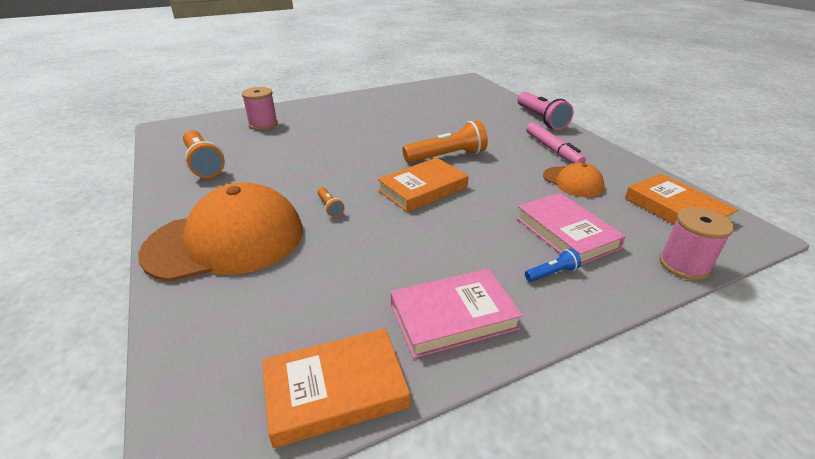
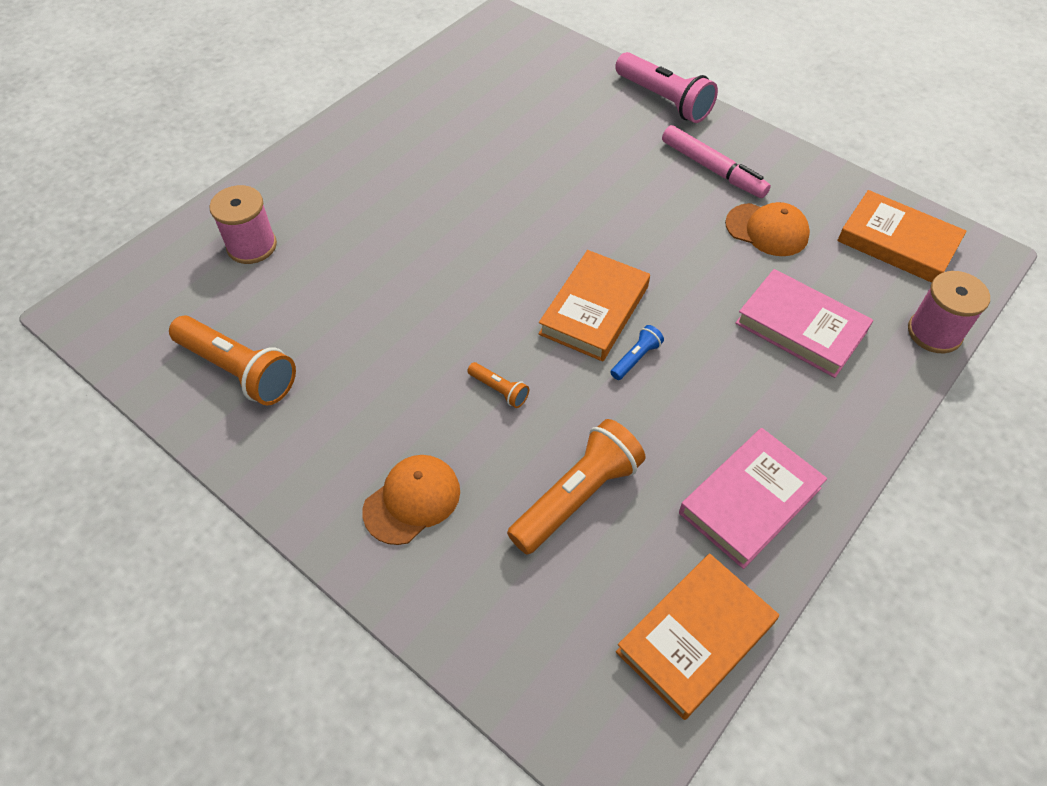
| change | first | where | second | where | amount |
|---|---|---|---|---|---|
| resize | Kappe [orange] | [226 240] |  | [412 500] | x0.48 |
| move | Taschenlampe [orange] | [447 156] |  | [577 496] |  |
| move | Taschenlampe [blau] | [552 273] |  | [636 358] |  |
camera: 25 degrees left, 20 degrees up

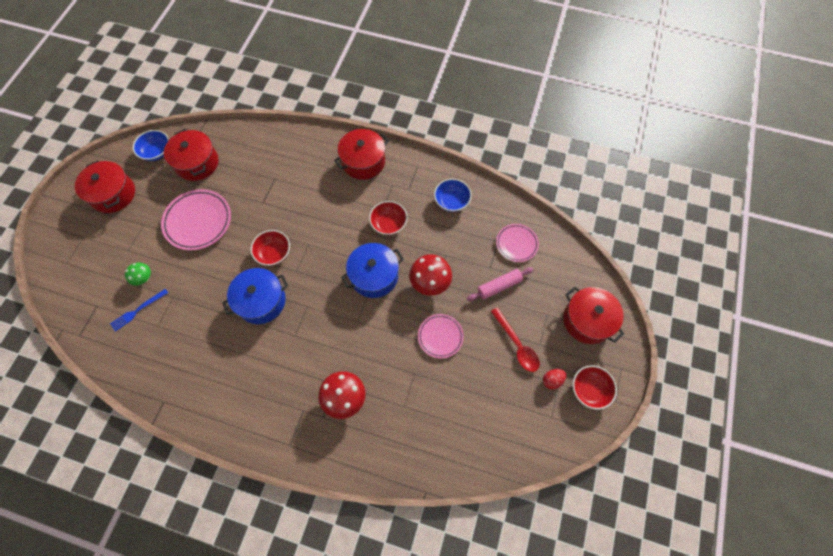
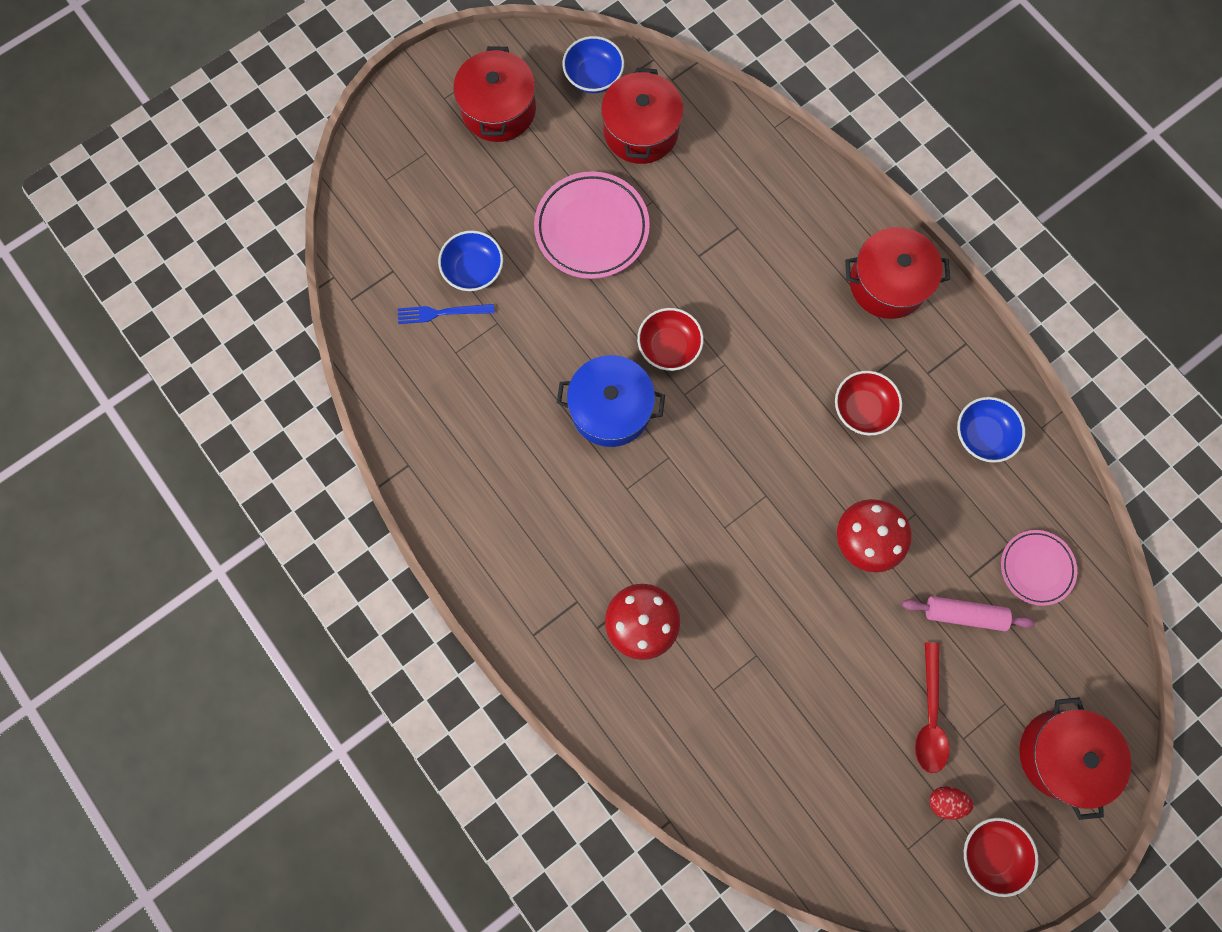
| change | first | where | second | where | amount |
|---|---|---|---|---|---|
| replace | Pilz [grün] | [144 278] | Schüssel [blau] | [473 270] |  |
| delete | Kochtopf [blau] | [374 276] |  |  |  |
| delete | Teller [rosa] | [440 336] |  |  |  |
camera: 35 degrees right, 10 degrees up

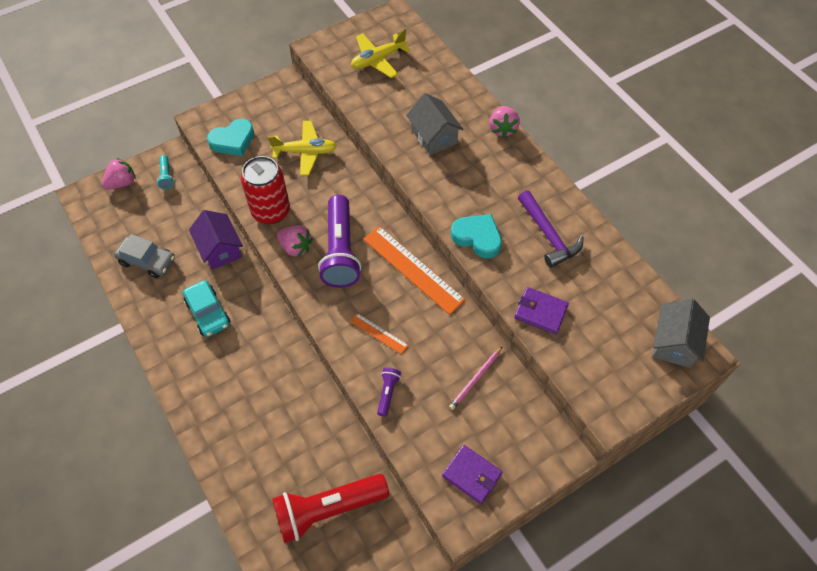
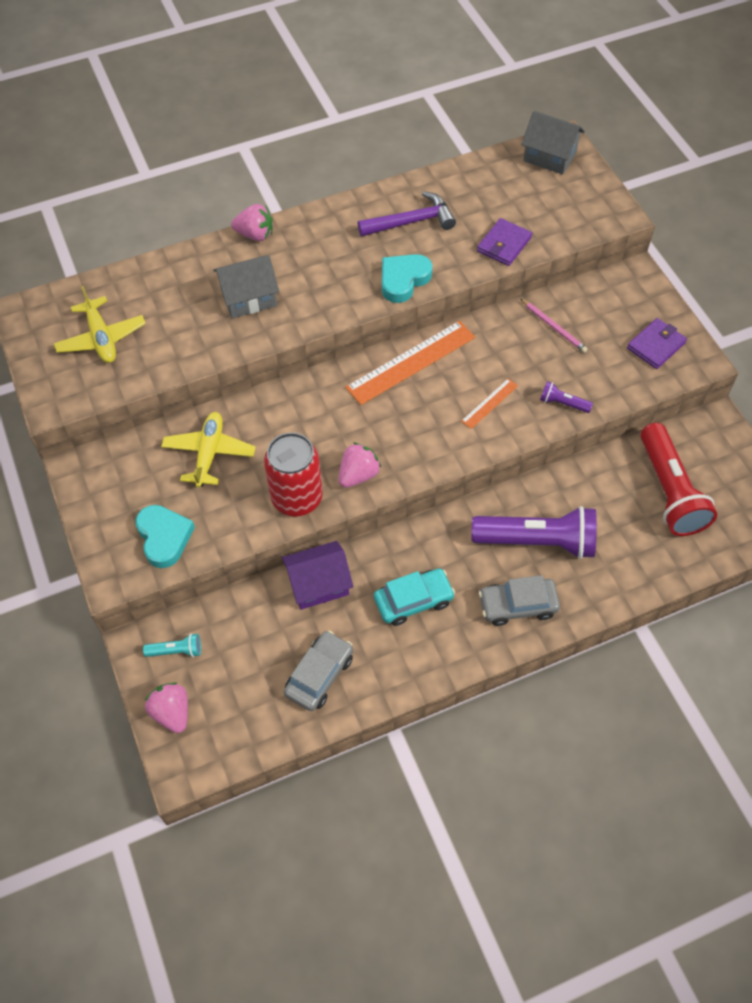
| change | first | where | second | where | amount |
|---|---|---|---|---|---|
| move | Taschenlampe [lila] | [341 251] |  | [538 541] |  |
| insert |  |  | Auto [grau] | [518 605] |  |
camera: 80 degrees left, 0 degrees up

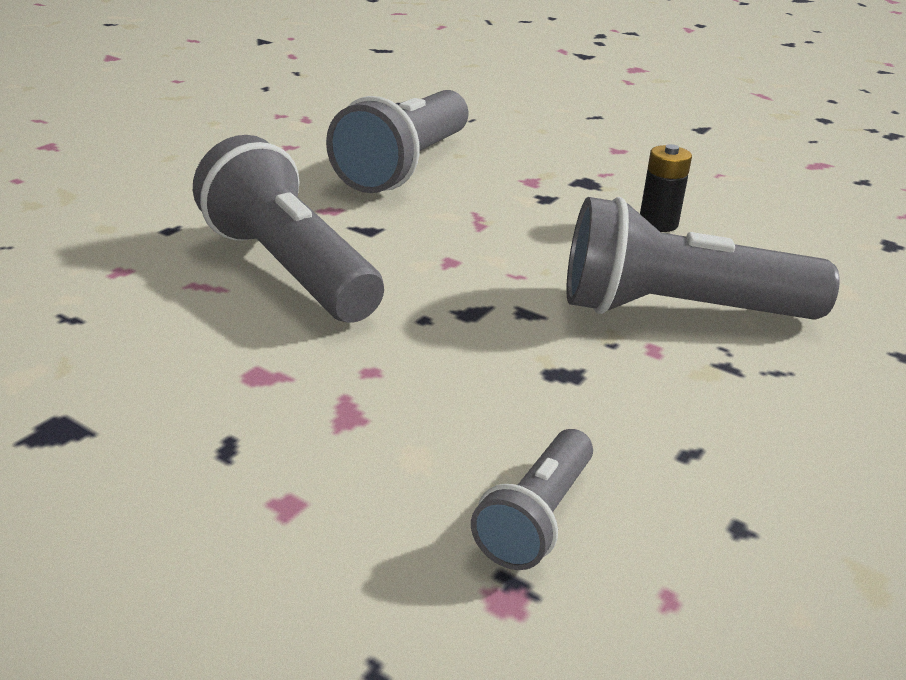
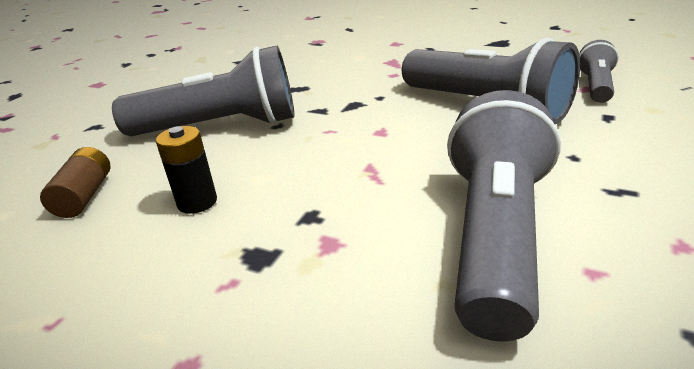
| change | first | where | second | where | amount |
|---|---|---|---|---|---|
| move | Taschenlampe [grau] | [536 518] |  | [595 86] |  |
| insert |  |  | Batterie [braun] | [85 196] |  |
camera: 175 degrees right, 0 degrees up

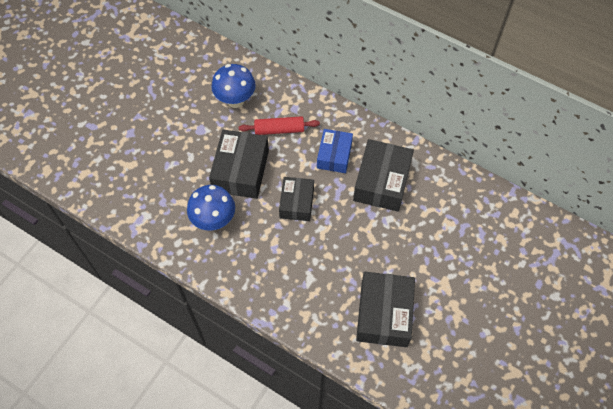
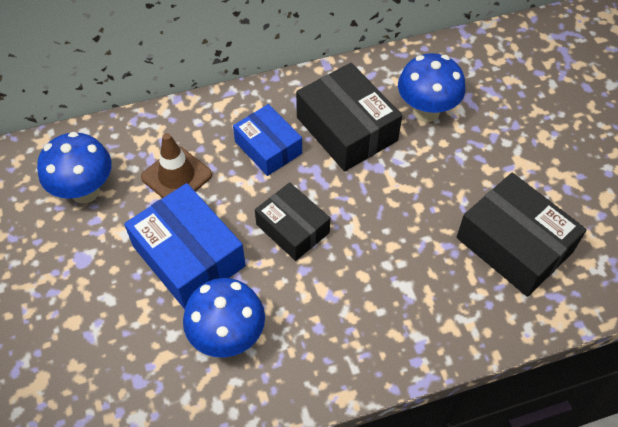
| change | first | where | second | where | amount |
|---|---|---|---|---|---|
| recolor | Schachtel [schwarz] | [241 171] | Schachtel [blau] | [189 256] |  |
| replace | Nudelholz [rot] | [279 130] | Leitkegel [braun] | [176 176] |  |
| insert |  |  | Pilz [blau] | [426 111] |  |
camera: 50 degrees left, 5 degrees down

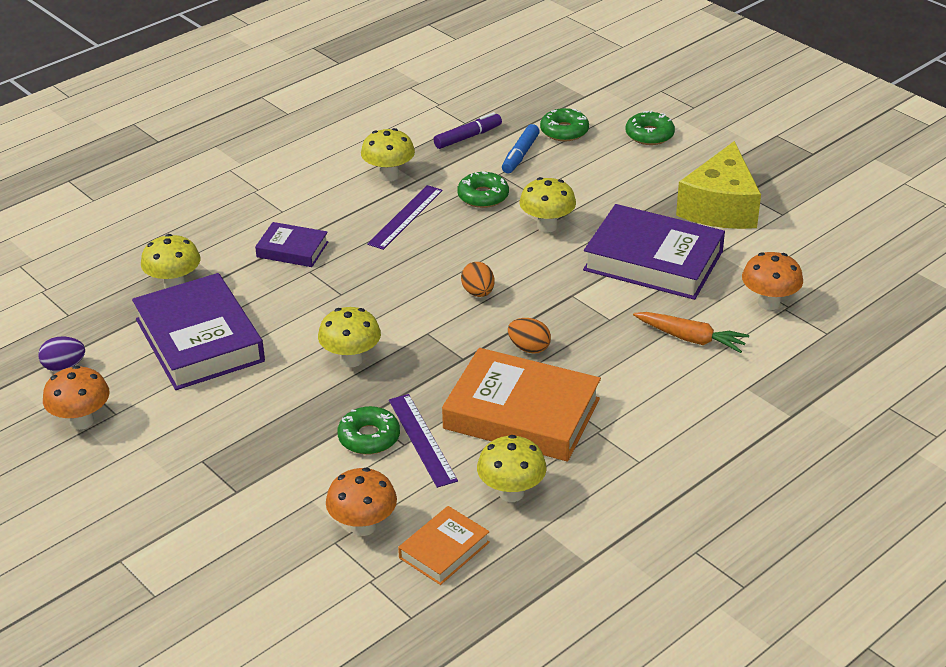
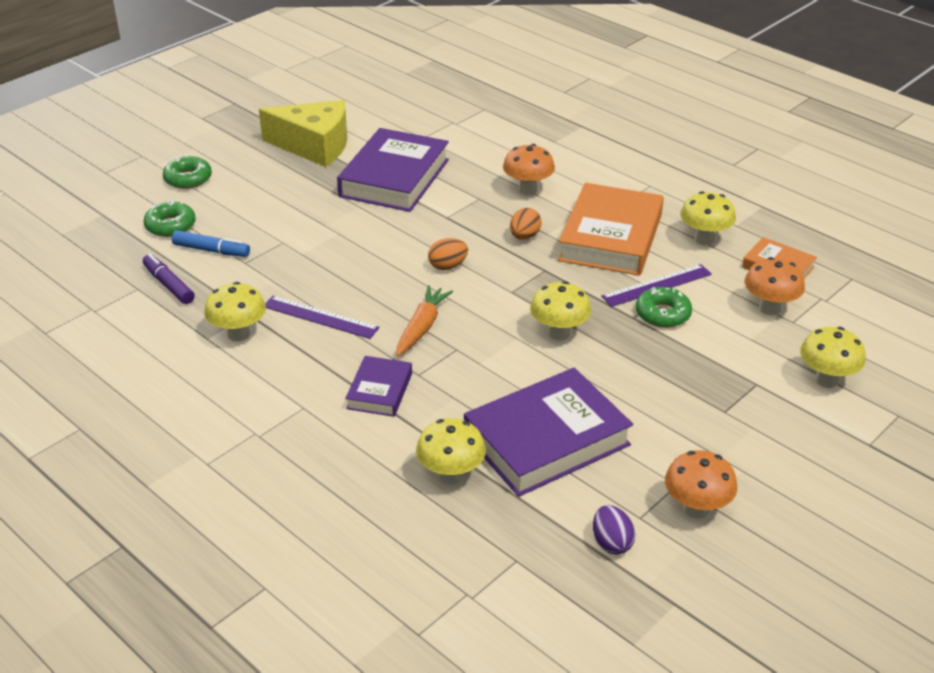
| change | first | where | second | where | amount |
|---|---|---|---|---|---|
| delete | Donut [grün] | [483 196] |  |  |  |
| move | Pilz [gelb] | [547 226] |  | [826 380] |  |
| move | Karotte [orange] | [690 338] |  | [422 327] |  |
| move | Pilz [orange] | [769 303] |  | [528 190] |  |
camera: 95 degrees left, 0 degrees up

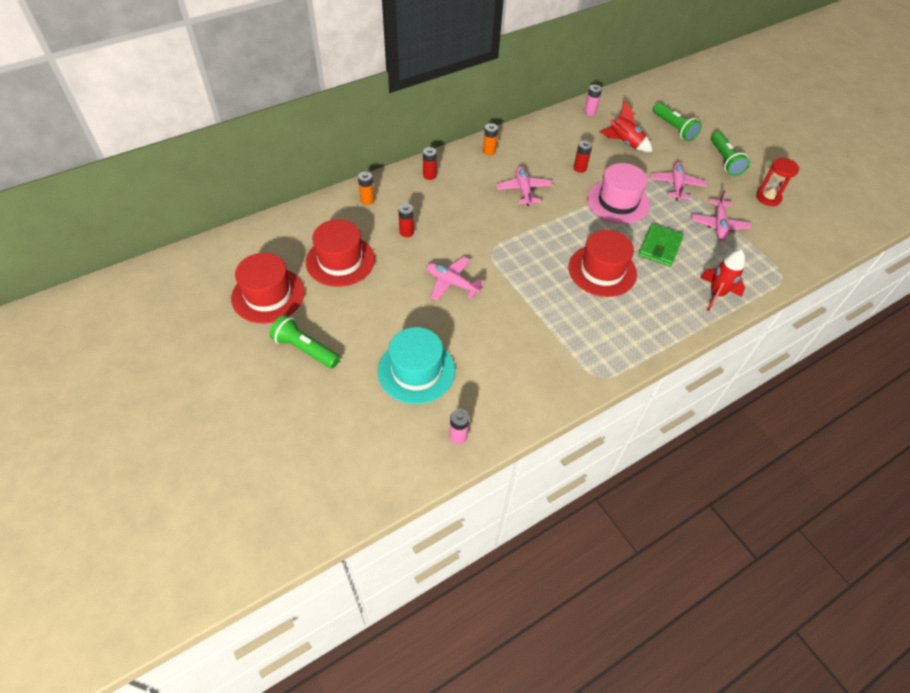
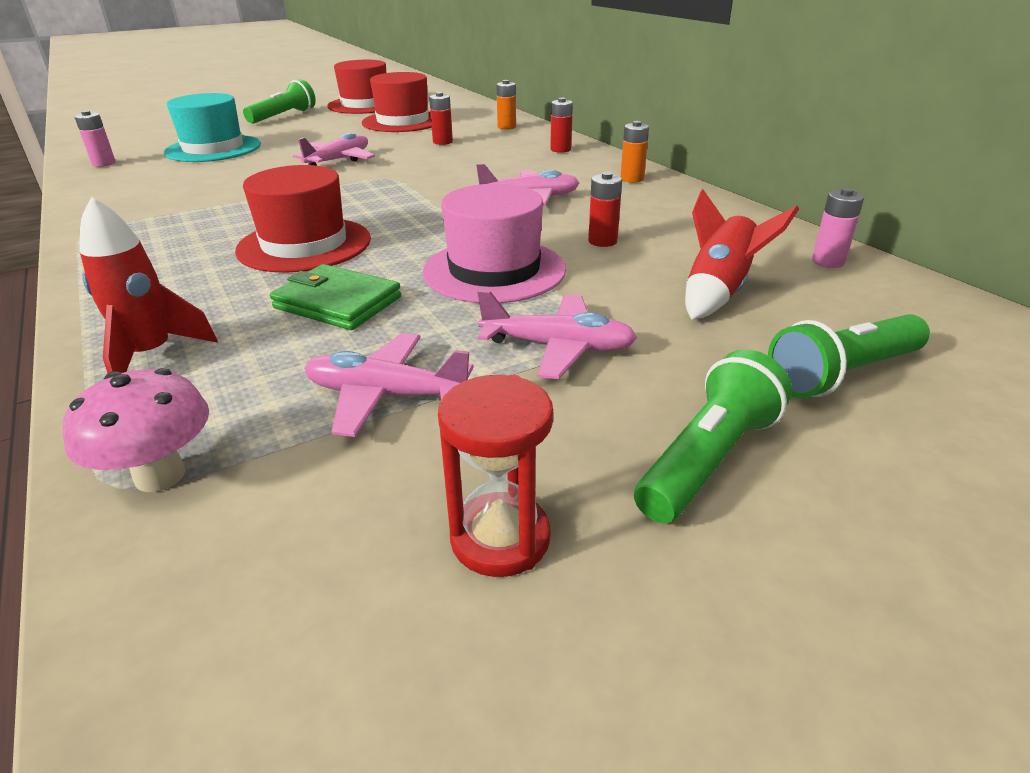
| change | first | where | second | where | amount |
|---|---|---|---|---|---|
| rotate | Taschenlampe [grün] | [724 160] |  | [708 459] | 135 degrees clockwise |
| insert |  |  | Pilz [rosa] | [160 475] |  |
camera: 95 degrees right, 20 degrees down

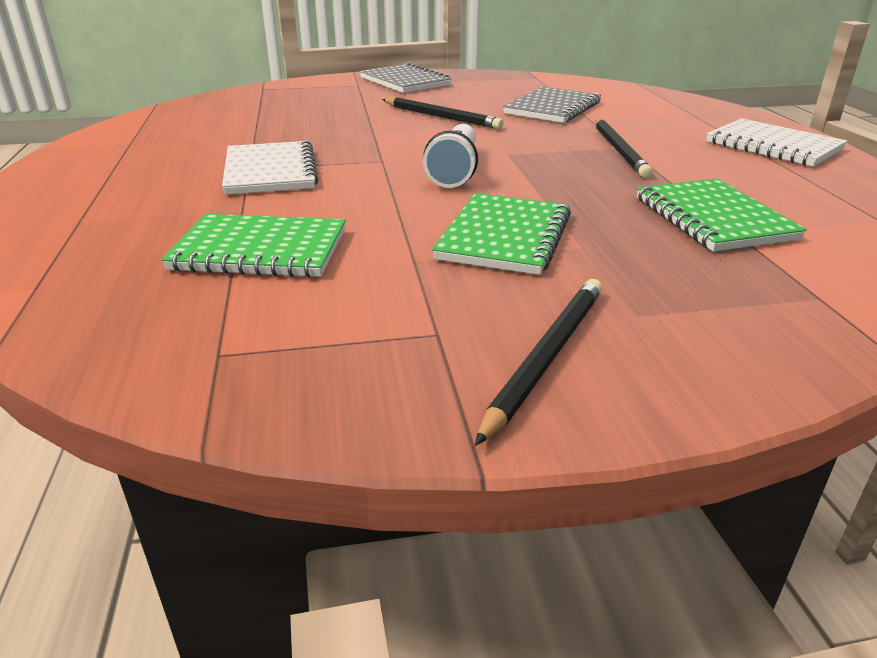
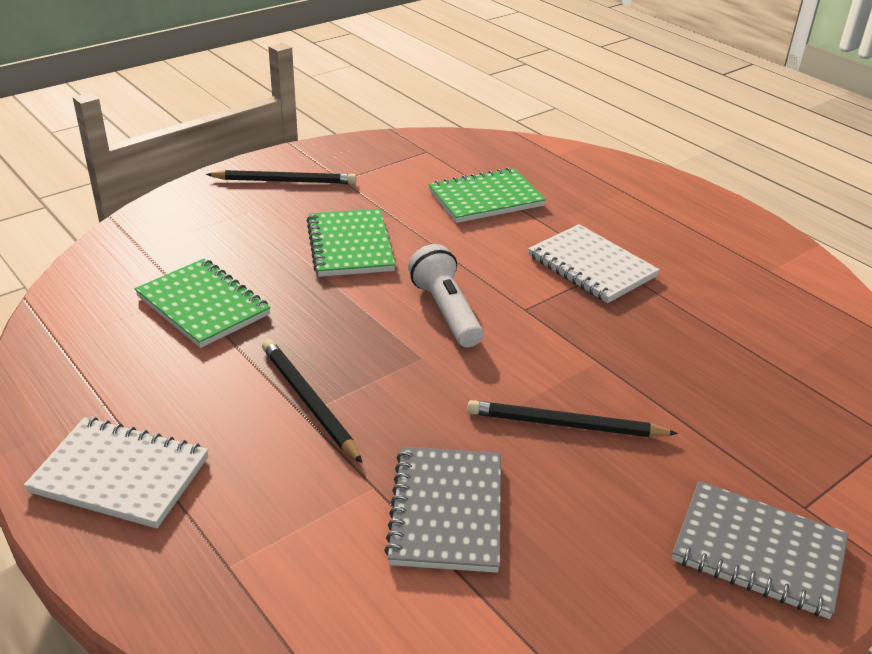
| change | first | where | second | where | amount |
|---|---|---|---|---|---|
| rotate | Bleistift [schwarz] | [546 357] |  | [285 181] | 90 degrees counterclockwise |
camera: 150 degrees right, 5 degrees up

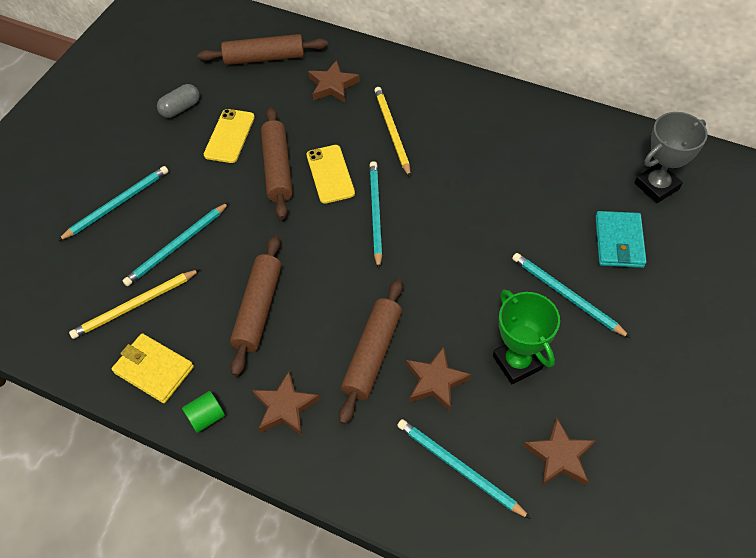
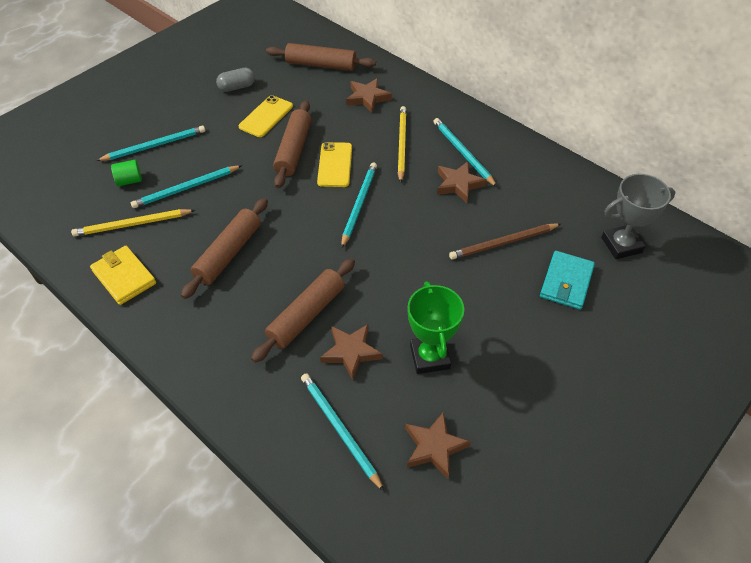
| change | first | where | second | where | amount |
|---|---|---|---|---|---|
| move | Vollzylinder [grün] | [206 417] |  | [129 180] |  |
| move | Stern [braun] | [285 407] |  | [458 184] |  |
| move | Bleistift [türkis] | [566 295] |  | [463 153] |  |
| insert |  |  | Bleistift [braun] | [503 243] |  |
camera: 15 degrees right, 5 degrees down

